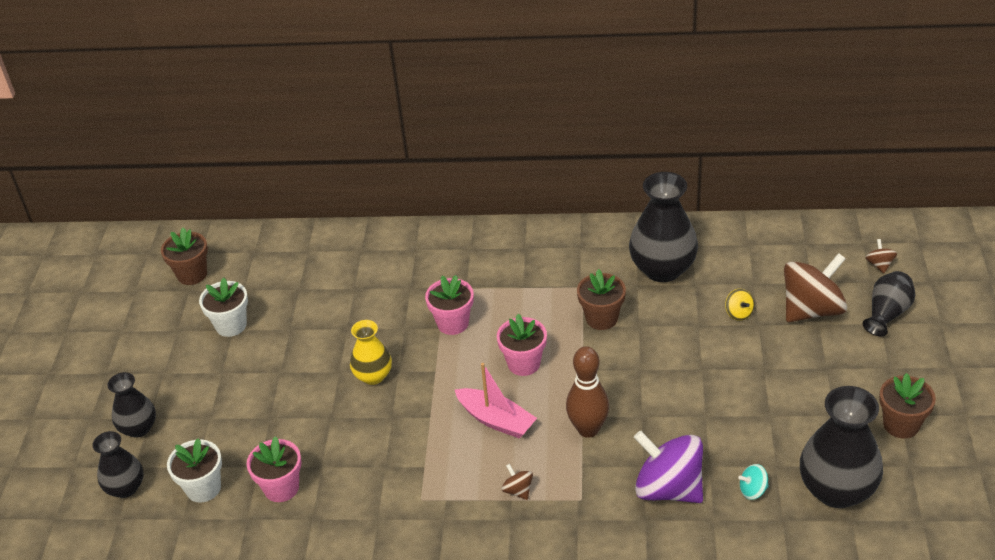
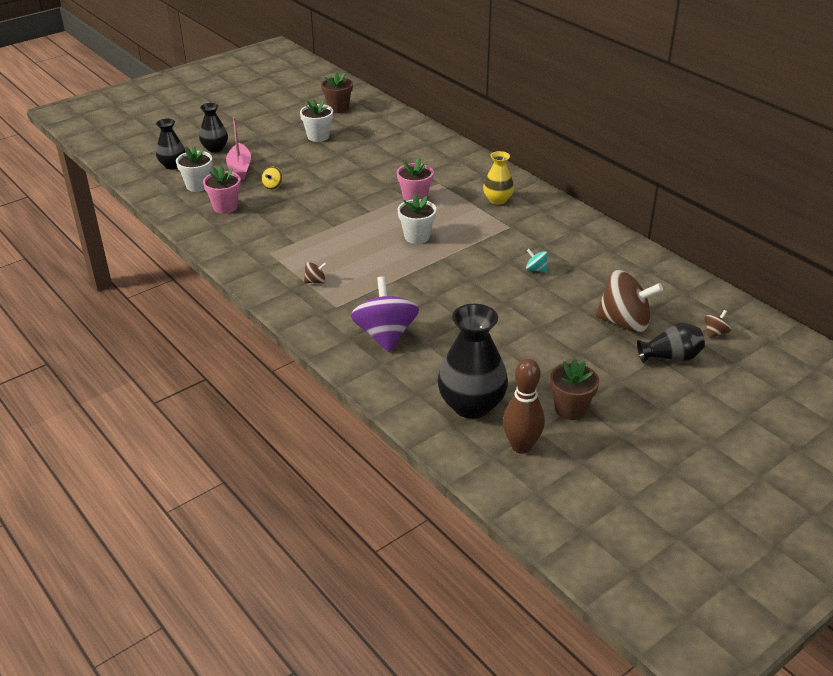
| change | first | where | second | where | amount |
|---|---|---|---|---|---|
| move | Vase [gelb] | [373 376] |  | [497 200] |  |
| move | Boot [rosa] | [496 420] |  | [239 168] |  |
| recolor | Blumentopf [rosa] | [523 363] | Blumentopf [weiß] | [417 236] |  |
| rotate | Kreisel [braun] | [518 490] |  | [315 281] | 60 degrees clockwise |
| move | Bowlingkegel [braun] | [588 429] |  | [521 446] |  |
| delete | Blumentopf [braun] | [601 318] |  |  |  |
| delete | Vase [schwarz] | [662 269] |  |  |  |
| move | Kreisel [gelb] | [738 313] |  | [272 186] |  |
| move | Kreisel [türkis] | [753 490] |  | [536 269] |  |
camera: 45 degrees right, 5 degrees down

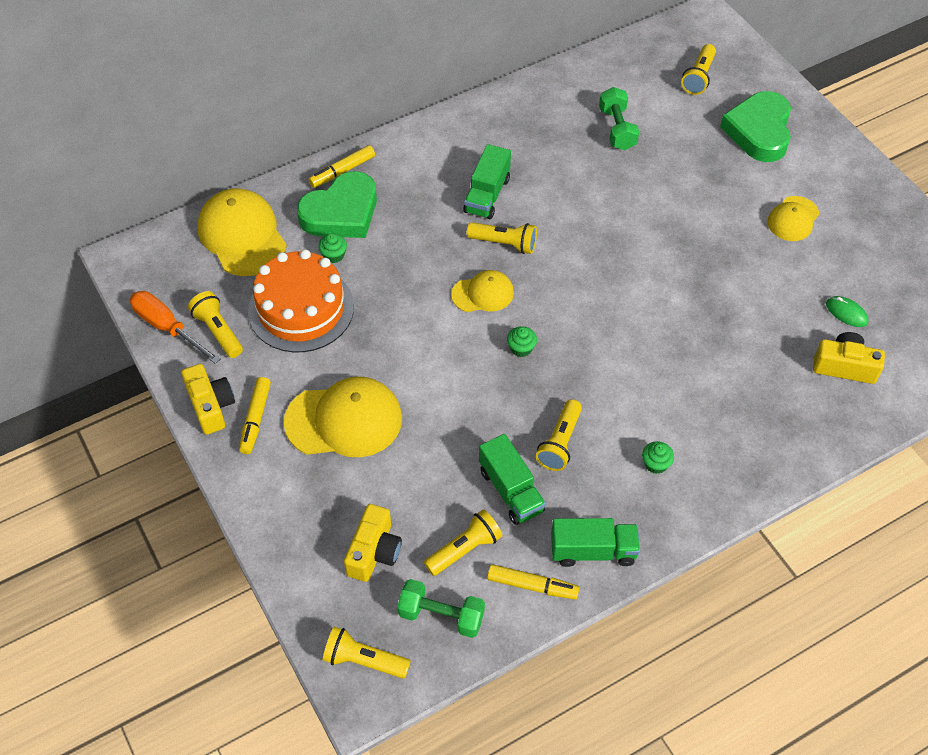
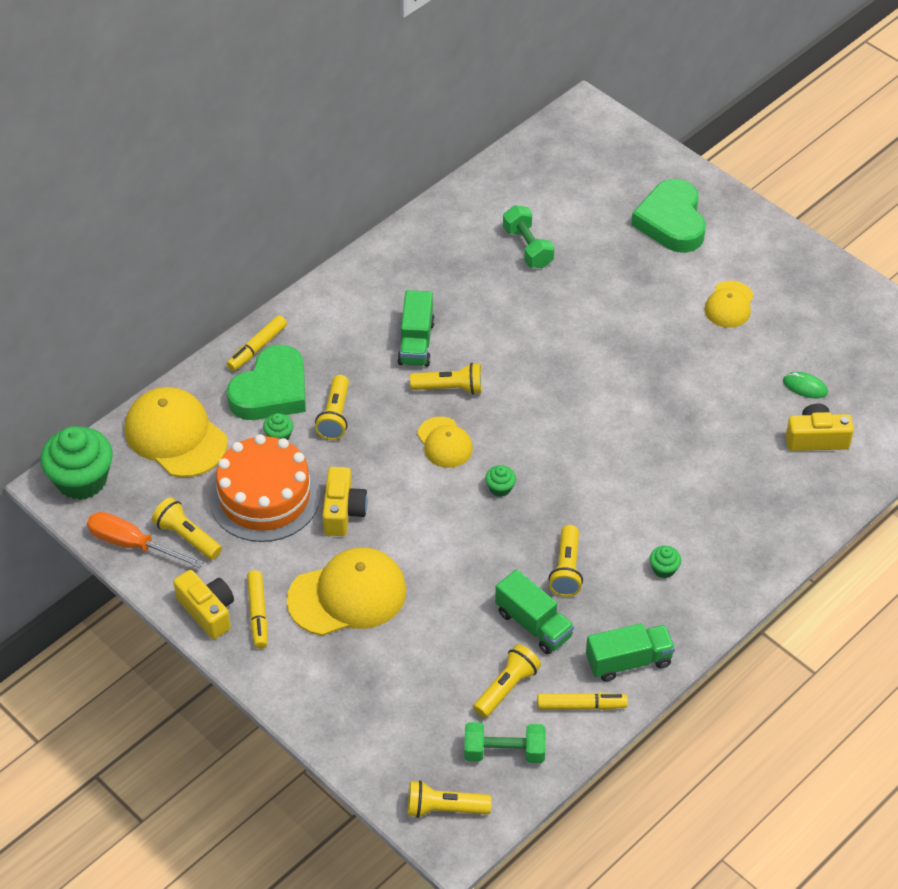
| change | first | where | second | where | amount |
|---|---|---|---|---|---|
| move | Kamera [gelb] | [374 552] |  | [343 511] |  |
| rotate | Kappe [gelb] | [483 293] |  | [444 443] | 90 degrees clockwise |
| move | Taschenlampe [gelb] | [698 77] |  | [335 416] |  |
| insert |  |  | Muffin [grün] | [81 480] |  |
camera: 15 degrees left, 5 degrees down

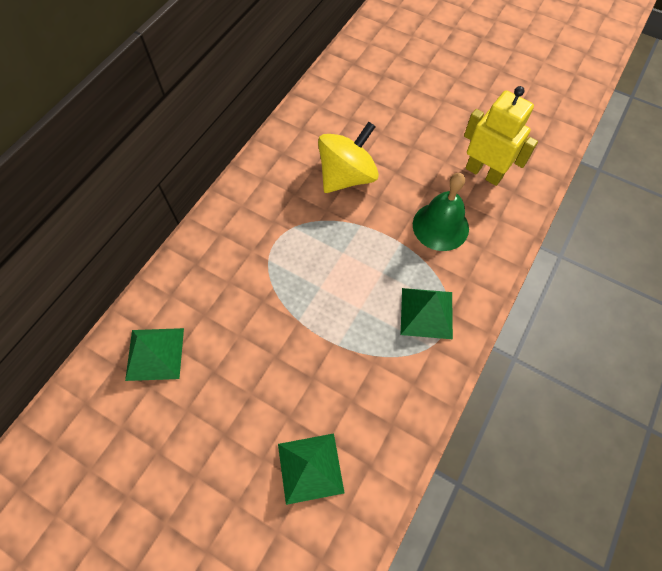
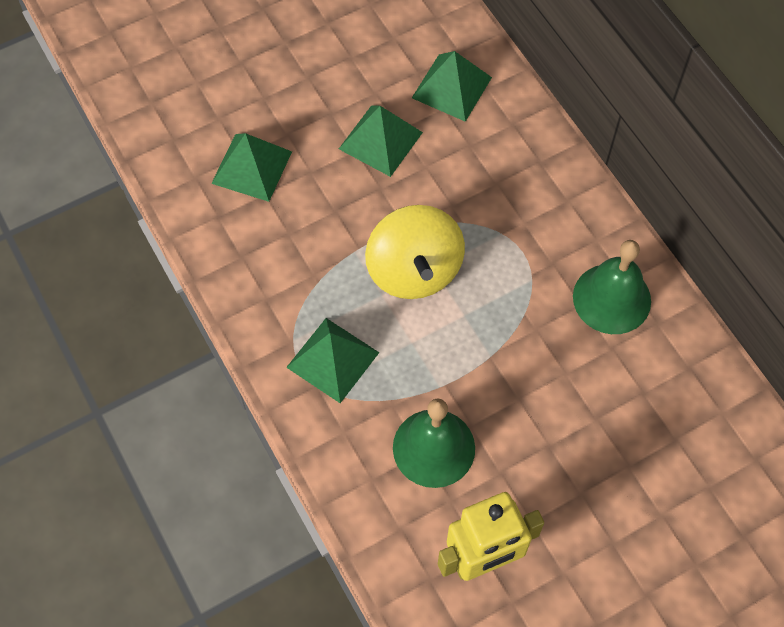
| change | first | where | second | where | amount |
|---|---|---|---|---|---|
| move | Kreisel [gelb] | [347 176] |  | [414 270] |  |
| insert |  |  | Pyramide [grün] | [380 140] |  |
| insert |  |  | Glocke [grün] | [612 298] |  |
camera: 120 degrees right, 0 degrees up

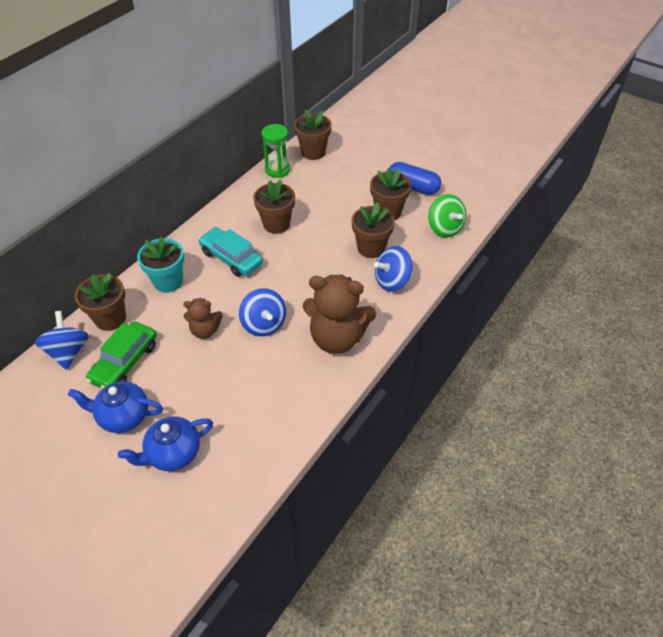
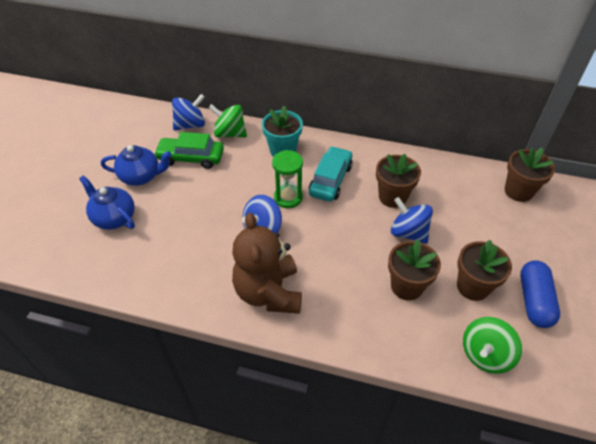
| change | first | where | second | where | amount |
|---|---|---|---|---|---|
| rotate | Teekanne [blau] | [123 416] |  | [141 176] | 105 degrees clockwise |
| replace | Blumentopf [braun] | [110 319] | Kreisel [grün] | [230 133] |  |
| delete | Teddybär [braun] | [205 330] |  |  |  |
| move | Sanduhr [grün] | [277 170] |  | [288 197] |  |
| move | Kreisel [blau] | [392 281] |  | [408 232] |  |
camera: 70 degrees right, 0 degrees up

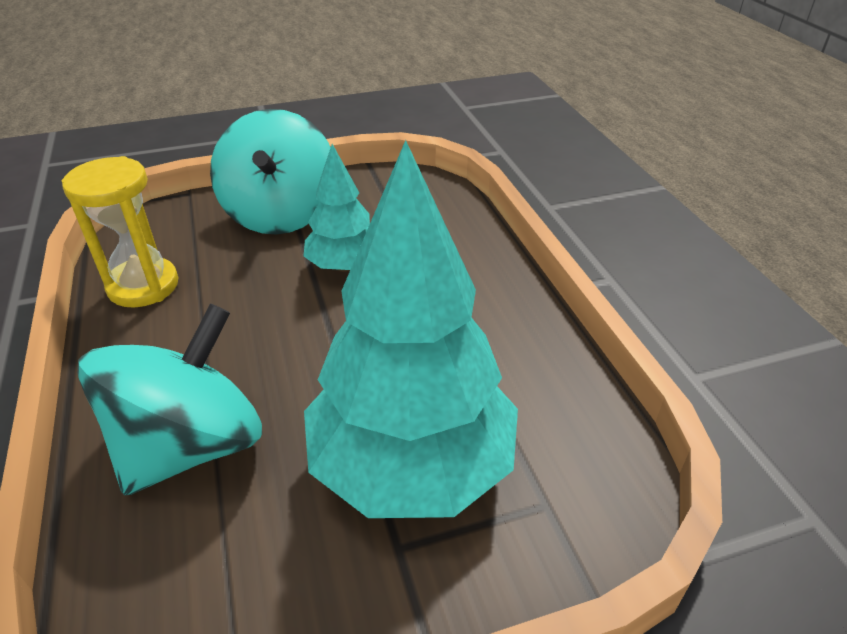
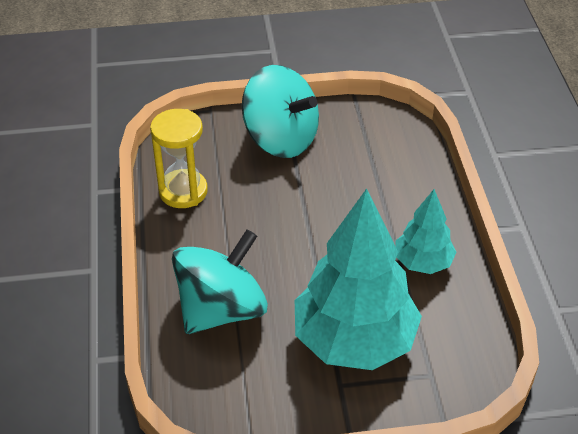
| change | first | where | second | where | amount |
|---|---|---|---|---|---|
| rotate | Kreisel [türkis] | [280 214] |  | [281 139] | 60 degrees counterclockwise |
| move | Baum [türkis] | [344 266] |  | [423 263] |  |
camera: 10 degrees right, 5 degrees up

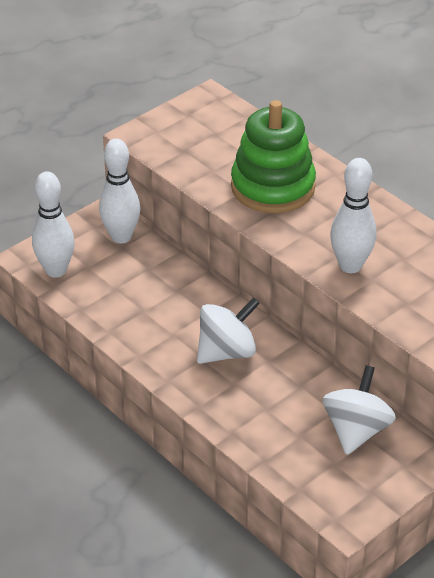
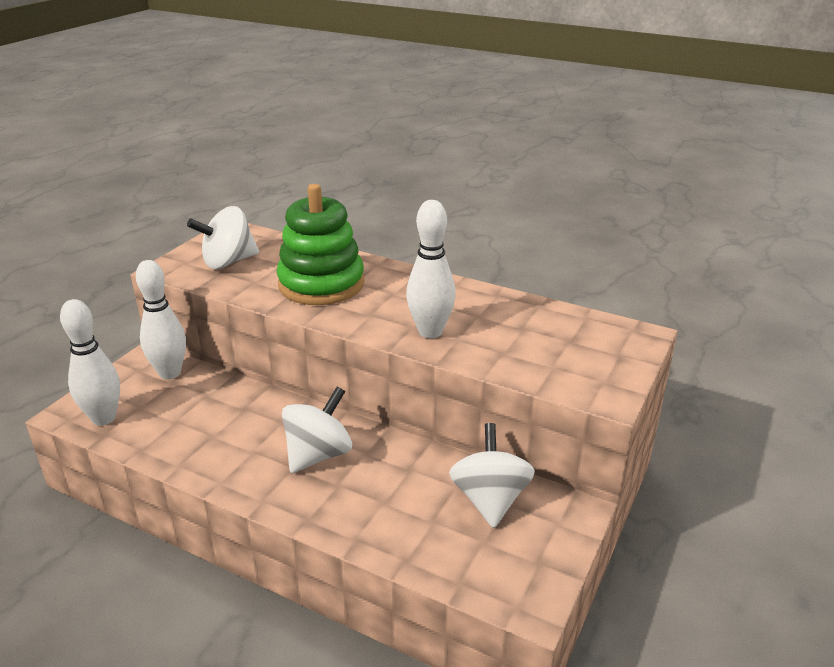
| change | first | where | second | where | amount |
|---|---|---|---|---|---|
| insert |  |  | Kreisel [weiß] | [228 262] |  |
camera: 20 degrees left, 10 degrees down

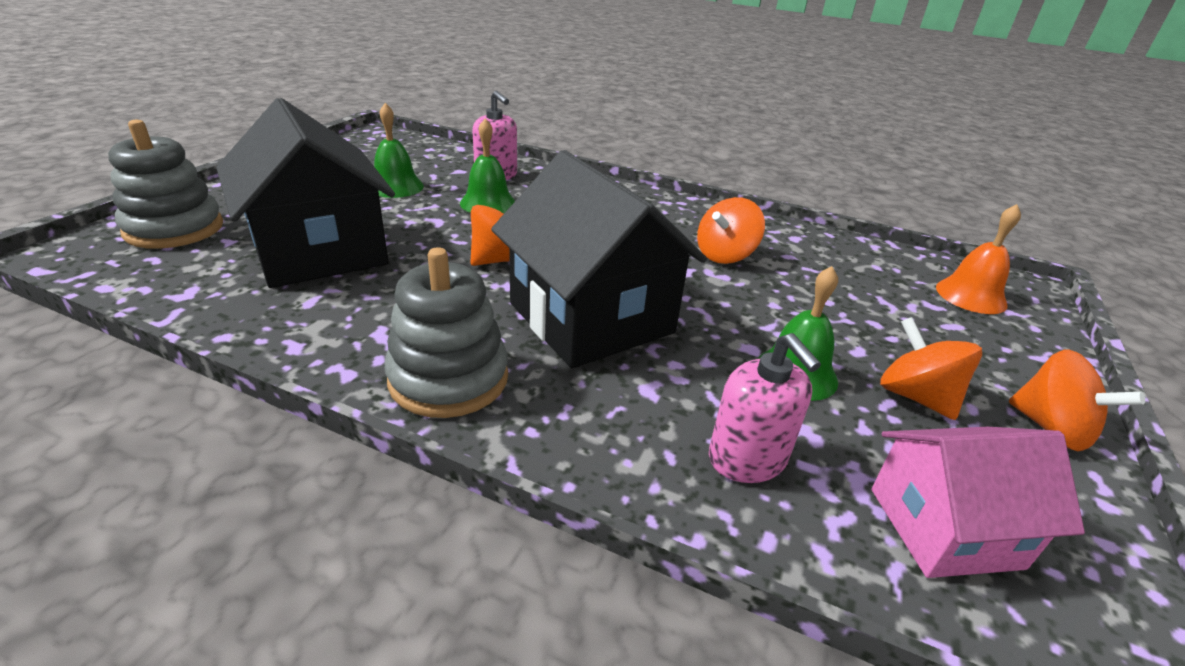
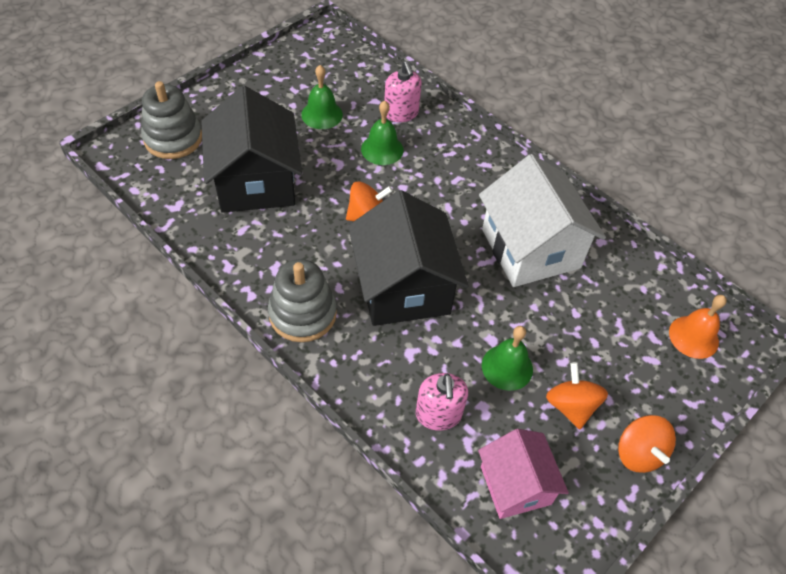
| change | first | where | second | where | amount |
|---|---|---|---|---|---|
| replace | Kreisel [orange] | [725 255] | Haus [weiß] | [530 249] |  |
| rotate | Haus [rosa] | [944 527] |  | [515 485] | 60 degrees clockwise |
camera: 20 degrees right, 20 degrees up

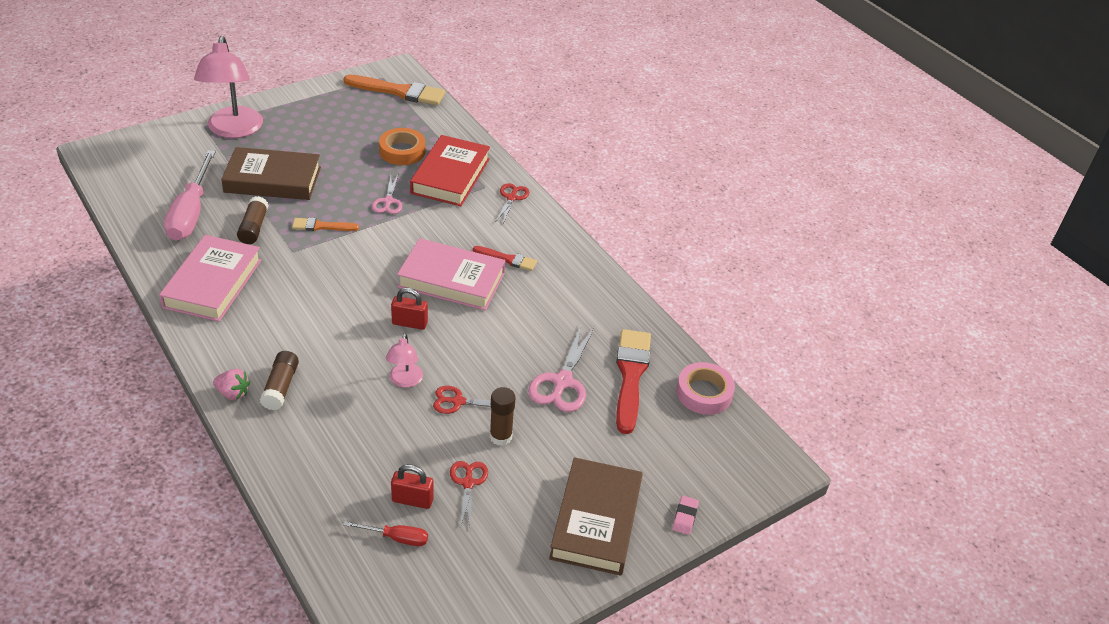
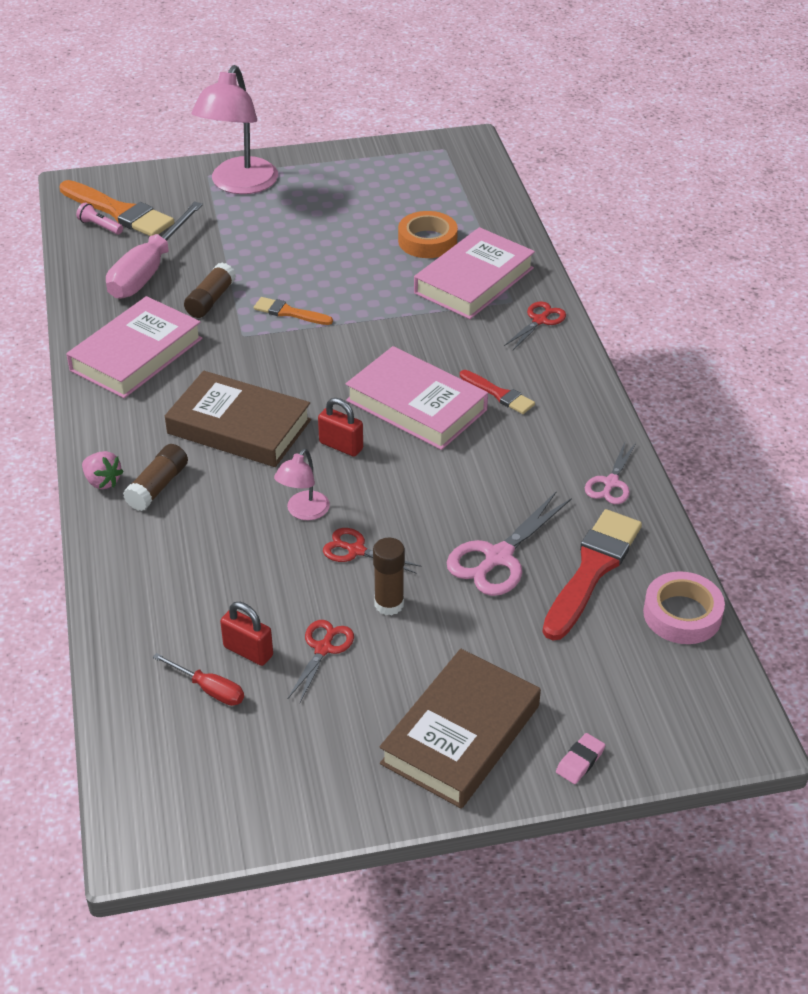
| change | first | where | second | where | amount |
|---|---|---|---|---|---|
| move | Buch [braun] | [273 180] |  | [239 427] |  |
| move | Pinsel [orange] | [399 91] |  | [119 212] |  |
| move | Schere [rosa] | [388 201] |  | [611 483] |  |
| recolor | Buch [rot] | [450 176] | Buch [rosa] | [474 280] |  |
| insert |  |  | Taschenlampe [rosa] | [100 226] |  |
camera: 25 degrees right, 0 degrees up

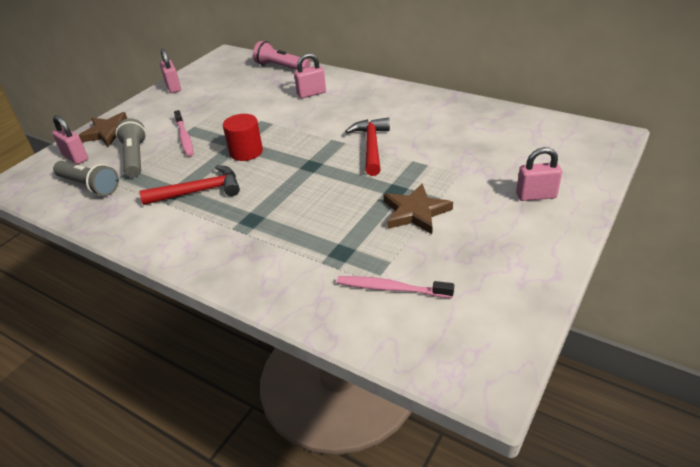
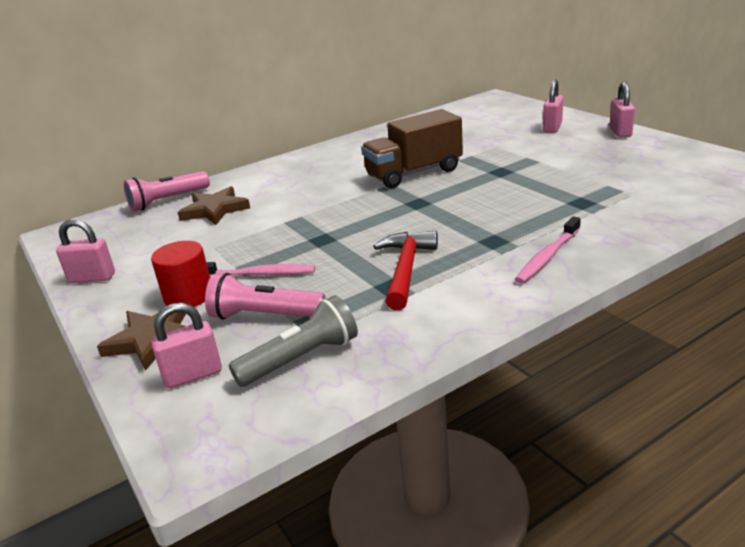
| change | first | where | second | where | amount |
|---|---|---|---|---|---|
| recolor | Taschenlampe [grau] | [135 158] | Taschenlampe [rosa] | [265 316] |  |
| move | Vollzylinder [rot] | [246 152] |  | [188 296] |  |
| move | Vorhängeschloss [rosa] | [311 93] |  | [620 132] |  |
| move | Zahnbürste [rosa] | [391 288] |  | [547 256] |  |
| replace | Hammer [rot] | [371 146] | Lastwagen [braun] | [414 173] |  |
| move | Stern [braun] | [415 212] |  | [215 210] |  |
camera: 65 degrees left, 10 degrees down

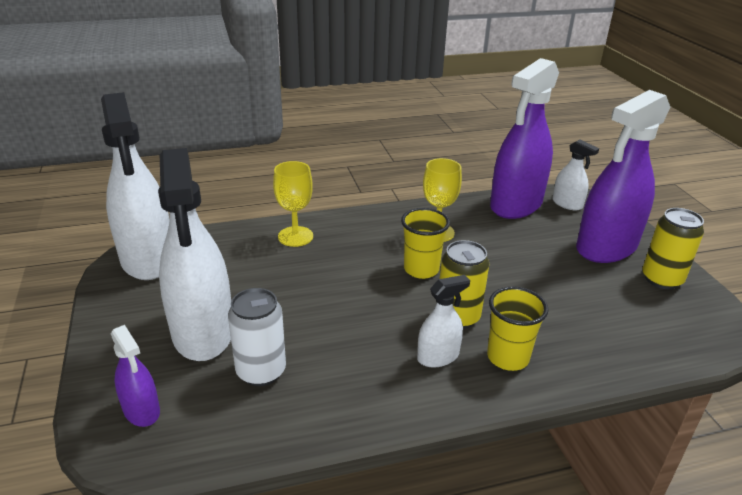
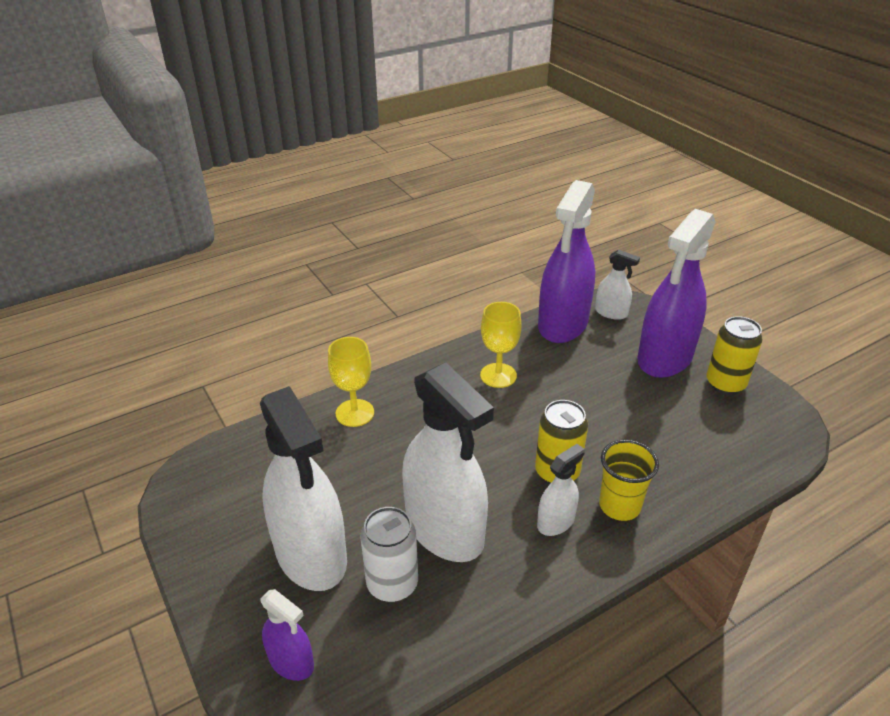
| change | first | where | second | where | amount |
|---|---|---|---|---|---|
| move | Sprühflasche [weiß] | [148 259] |  | [444 529] |  |
| delete | Becher [gelb] | [421 269] |  |  |  |
camera: 15 degrees left, 5 degrees up

